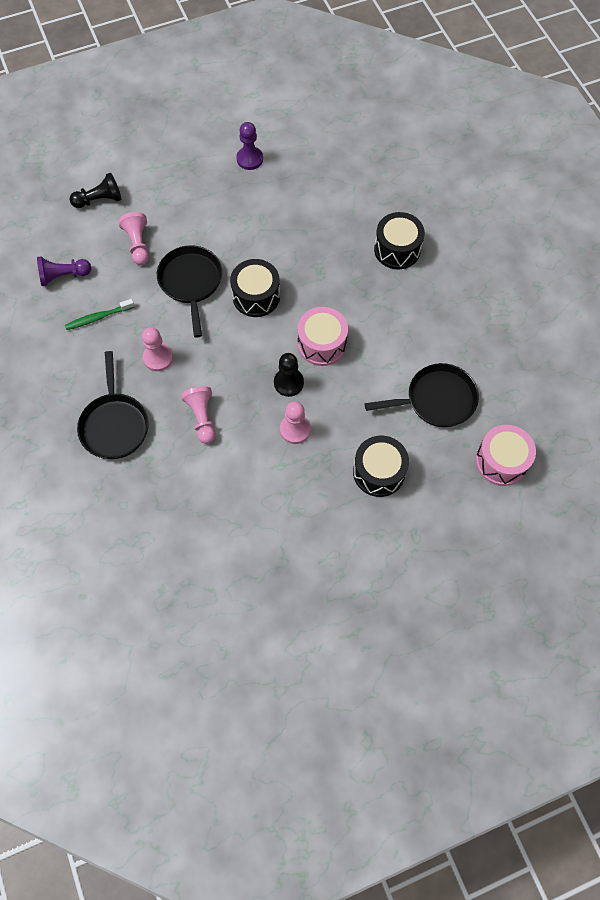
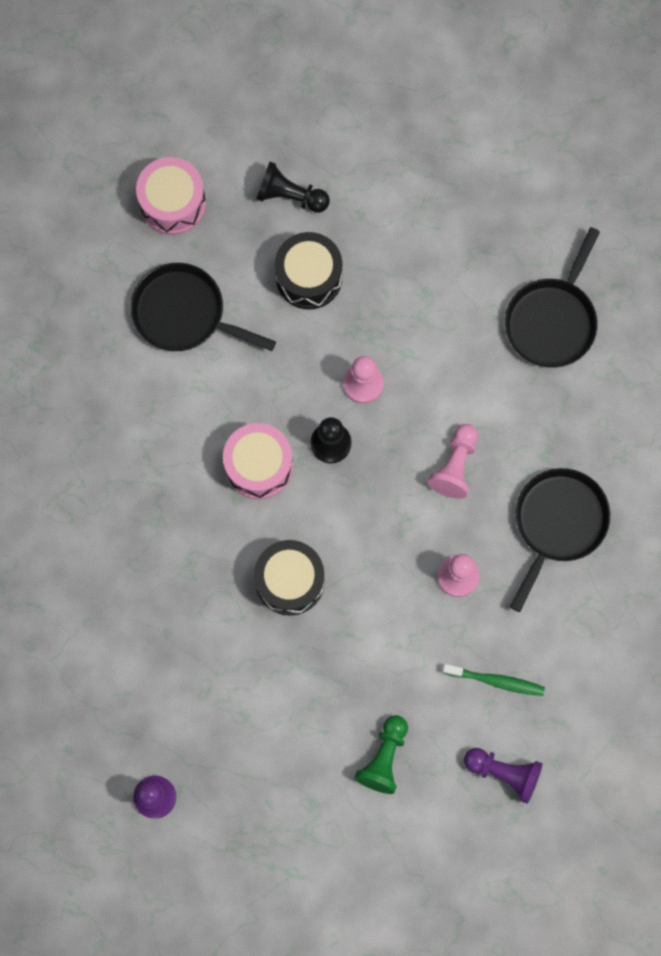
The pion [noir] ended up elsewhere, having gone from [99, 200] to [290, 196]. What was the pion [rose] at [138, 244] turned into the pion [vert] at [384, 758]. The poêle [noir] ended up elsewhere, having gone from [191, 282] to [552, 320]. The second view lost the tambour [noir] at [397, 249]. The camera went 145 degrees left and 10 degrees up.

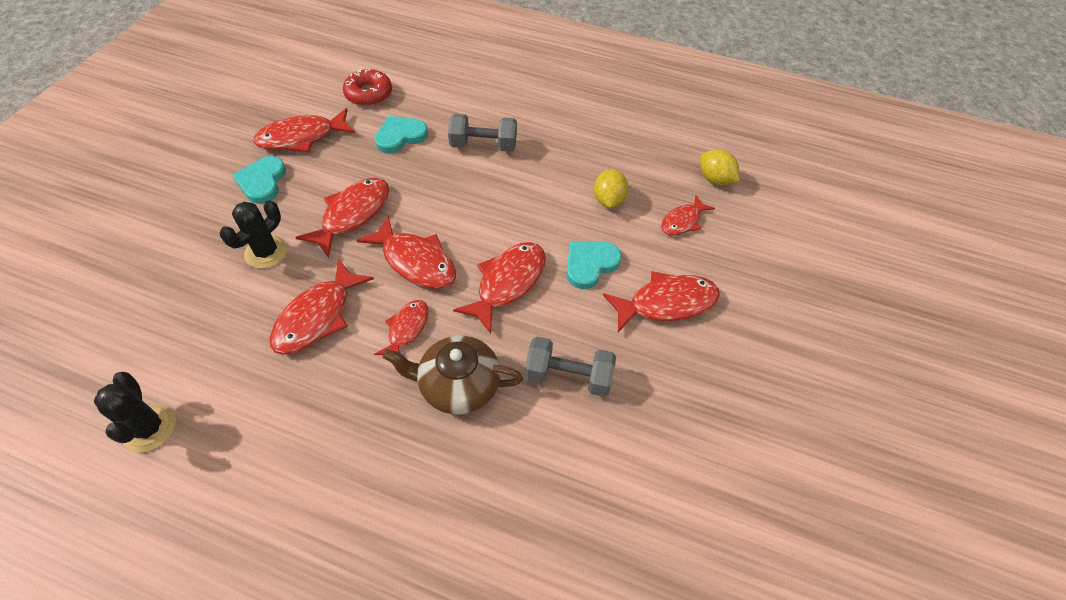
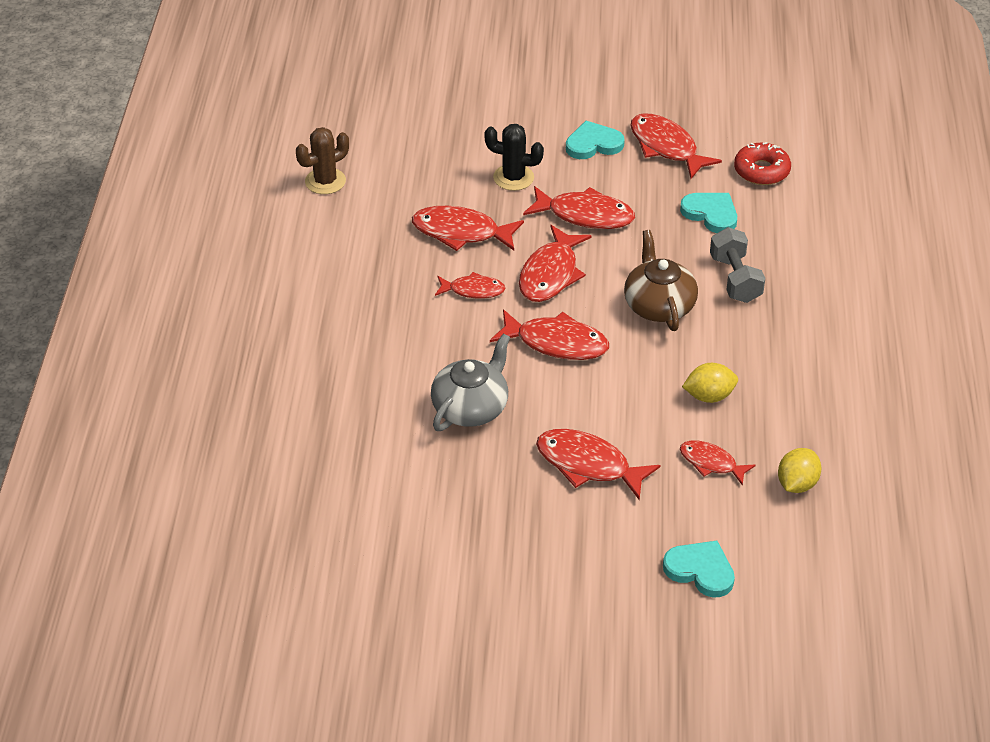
What was the cactus [noir] at [149, 428] turned into the cactus [marron] at [325, 181]. Where the haltère [gris] stood at [568, 376], the théière [gris] came to stand at [471, 407]. The poisson [rouge] at [666, 303] ended up facing another way, 150 degrees clockwise from before. The théière [marron] ended up elsewhere, having gone from [458, 385] to [658, 305]. The cœur [turquoise] ended up elsewhere, having gone from [590, 264] to [700, 570]. The camera went 75 degrees right and 10 degrees down.

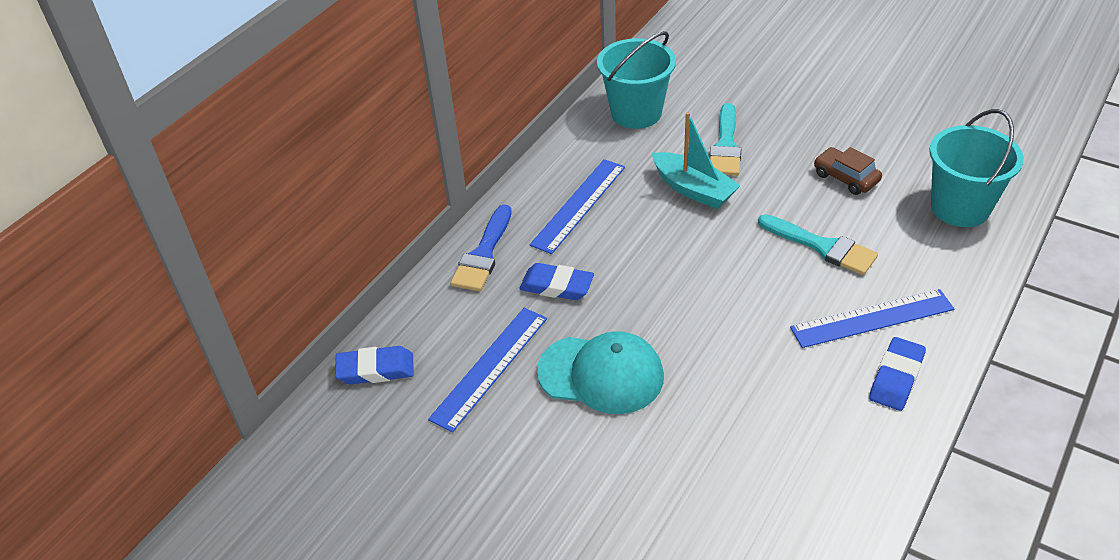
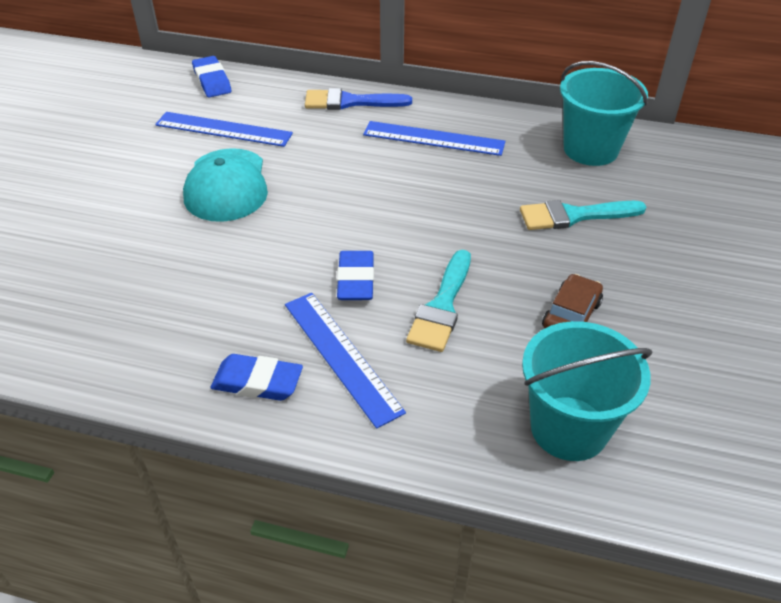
The gomme [bleu] ended up elsewhere, having gone from [557, 286] to [356, 280]. The second view lost the bateau [turquoise] at [693, 189]. The camera went 70 degrees right and 0 degrees up.

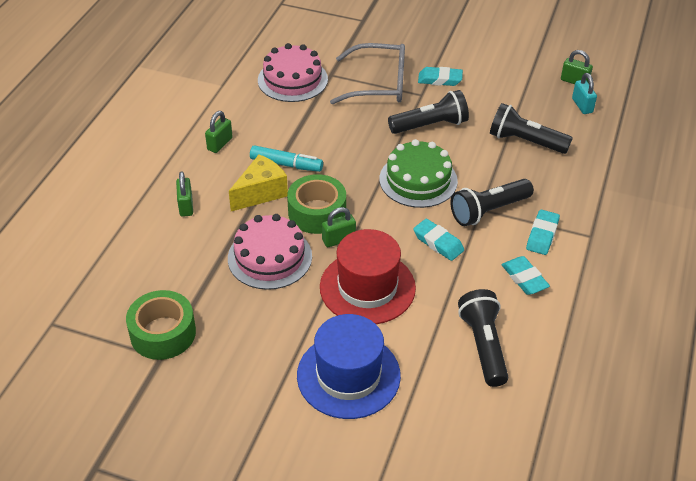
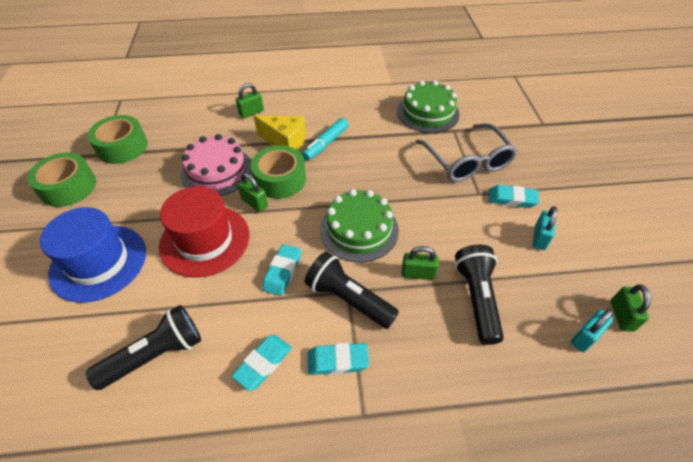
The second view gained the ruban adhésif [vert] at [68, 187]. The feutre [turquoise] at [286, 164] ended up facing another way, 45 degrees clockwise from before. What was the gâteau [rose] at [292, 79] turned into the gâteau [vert] at [428, 113]. The cadenas [vert] ended up elsewhere, having gone from [220, 144] to [418, 274]. The gomme [turquoise] at [440, 80] ended up facing another way, 60 degrees counterclockwise from before. The second view gained the cadenas [turquoise] at [539, 238]. The second view lost the lampe de poche [noir] at [430, 125]. The camera went 65 degrees right and 5 degrees up.

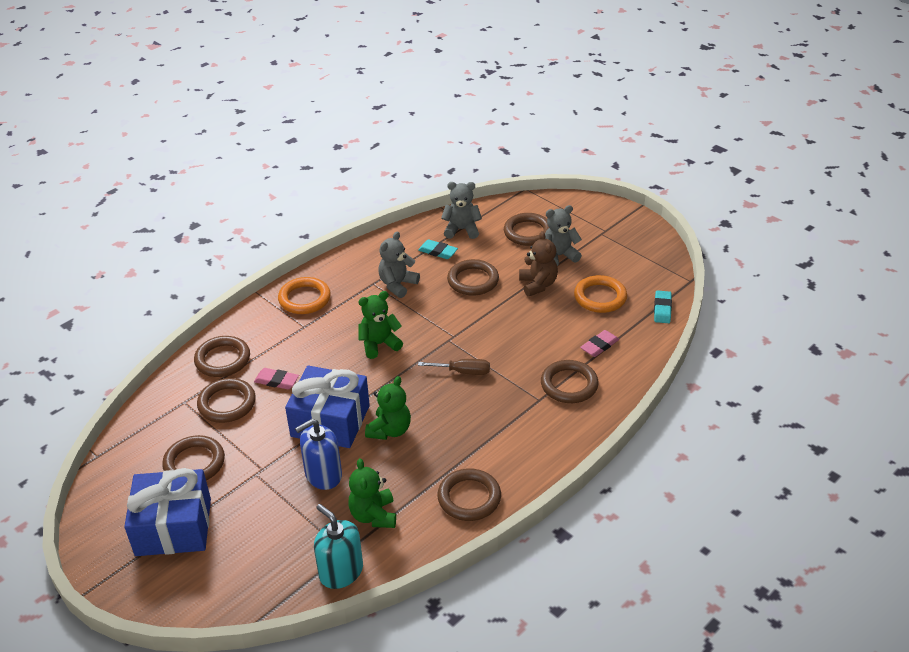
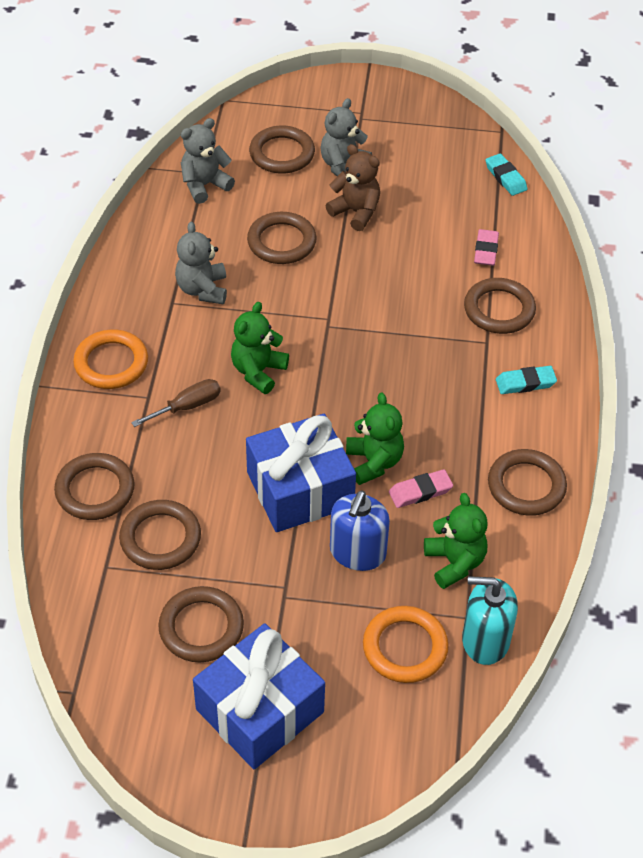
The tournevis [marron] ended up elsewhere, having gone from [463, 372] to [187, 406]. The anneau [orange] ended up elsewhere, having gone from [600, 297] to [405, 647]. The gomme [rose] ended up elsewhere, having gone from [276, 381] to [420, 491]. The ours en peluche [vert] at [373, 515] ended up facing another way, 150 degrees counterclockwise from before. The gomme [turquoise] ended up elsewhere, having gone from [438, 252] to [525, 383]. The camera went 40 degrees left and 10 degrees up.

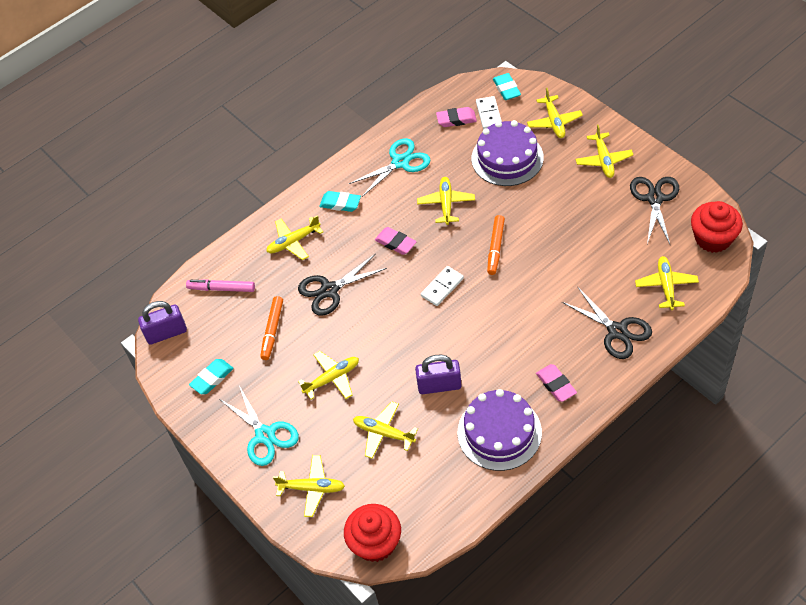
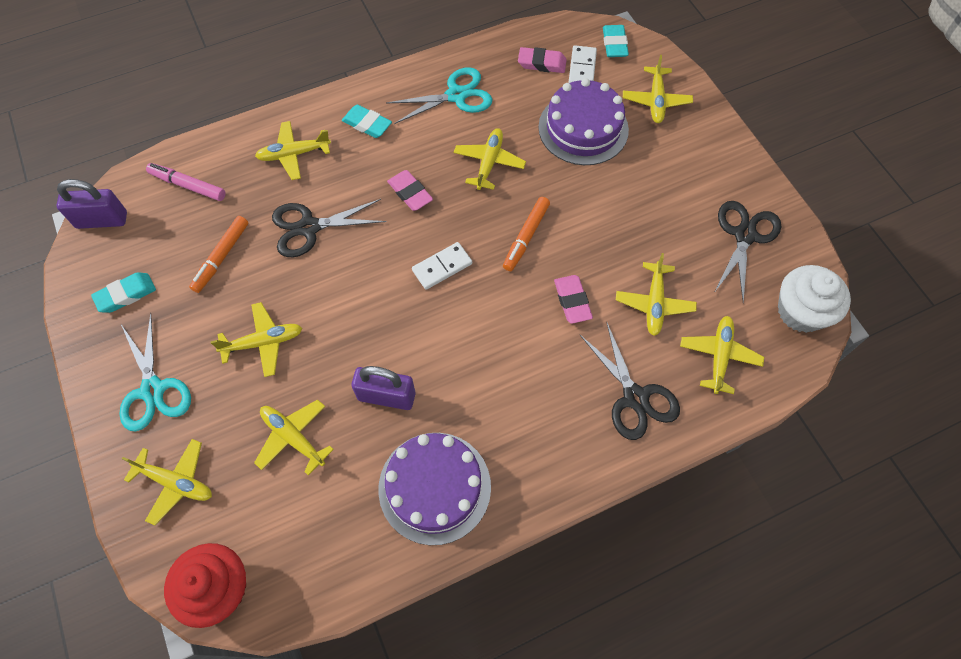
The gomme [rose] ended up elsewhere, having gone from [556, 385] to [572, 301]. The avion [jaune] ended up elsewhere, having gone from [603, 160] to [654, 303]. What was the muffin [rouge] at [713, 238] turned into the muffin [blanc] at [800, 311]. The camera went 10 degrees right and 10 degrees up.

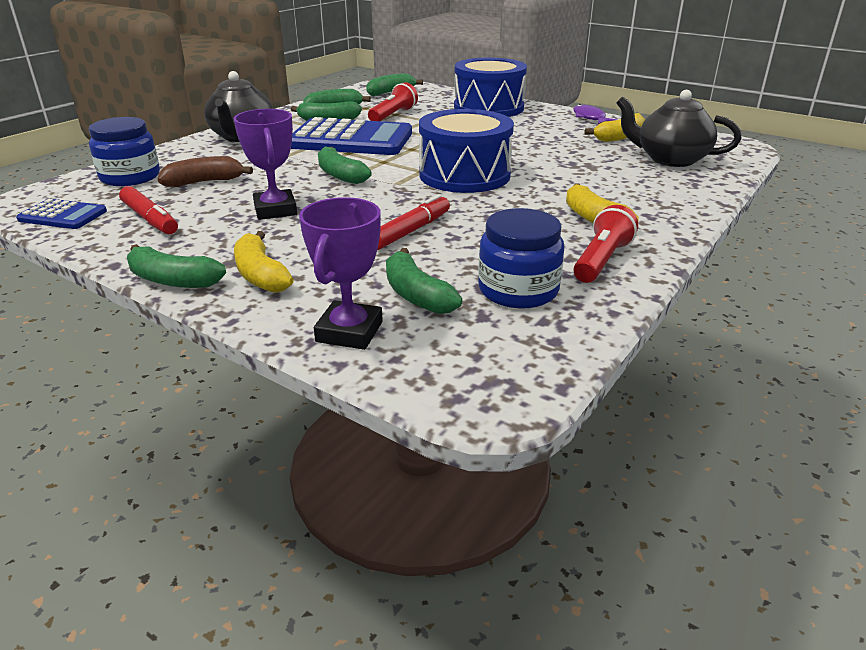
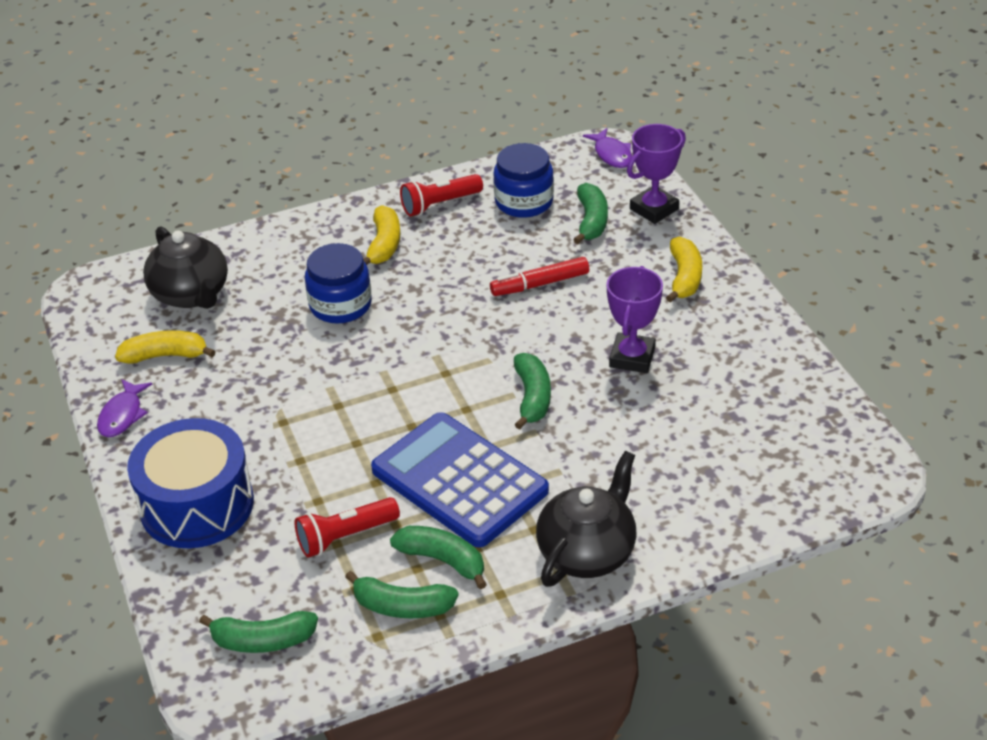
The bocal [bleu] ended up elsewhere, having gone from [130, 177] to [340, 305]. The second view gained the poisson [violet] at [612, 154]. The second view lost the calculatrice [bleu] at [63, 215]. The second view lost the feutre [rouge] at [150, 219]. The second view lost the banane [vert] at [173, 280]. The second view lost the banane [marron] at [204, 182]. The second view lost the tambour [bleu] at [464, 175]. The camera went 145 degrees left and 10 degrees up.

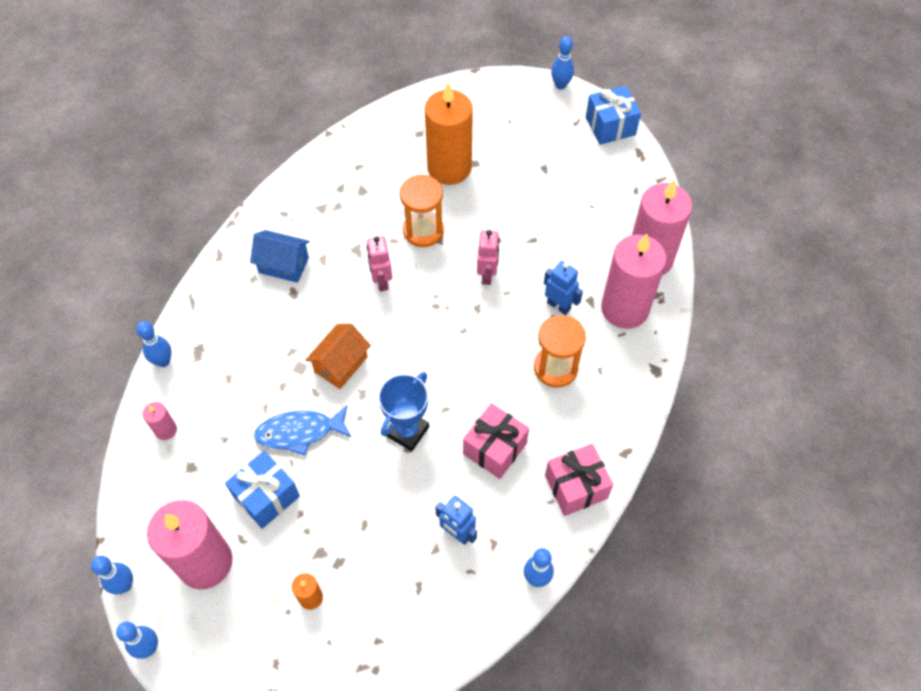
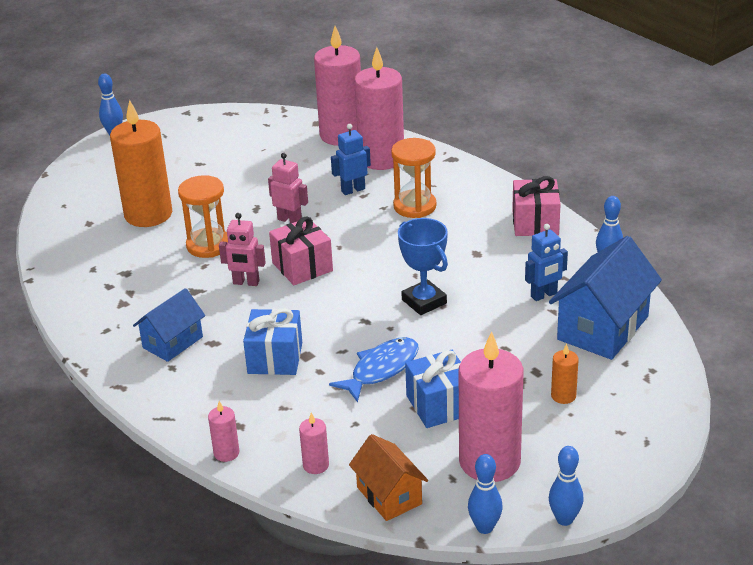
Where the quille [bleu] stood at [163, 361], the bougie [rose] came to stand at [226, 453]. The cadeau [bleu] ended up elsewhere, having gone from [610, 126] to [275, 358]. The cadeau [rose] ended up elsewhere, having gone from [495, 448] to [302, 267]. The poisson [bleu] at [299, 432] ended up facing another way, 150 degrees counterclockwise from before. The maison [orange] ended up elsewhere, having gone from [341, 364] to [389, 495]. The second view gained the maison [bleu] at [603, 328]. The camera went 65 degrees left and 25 degrees down.

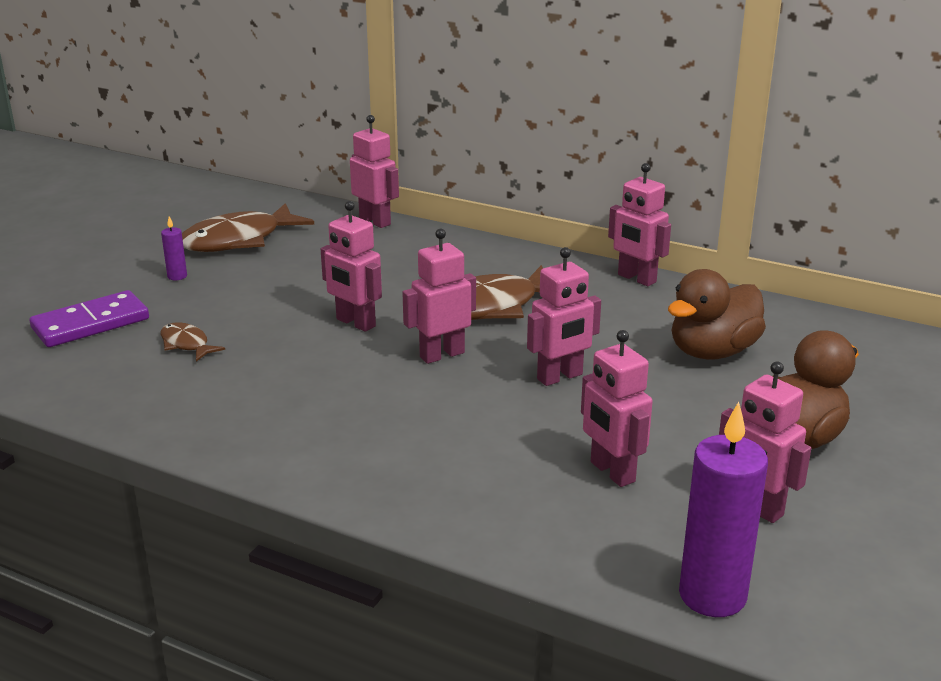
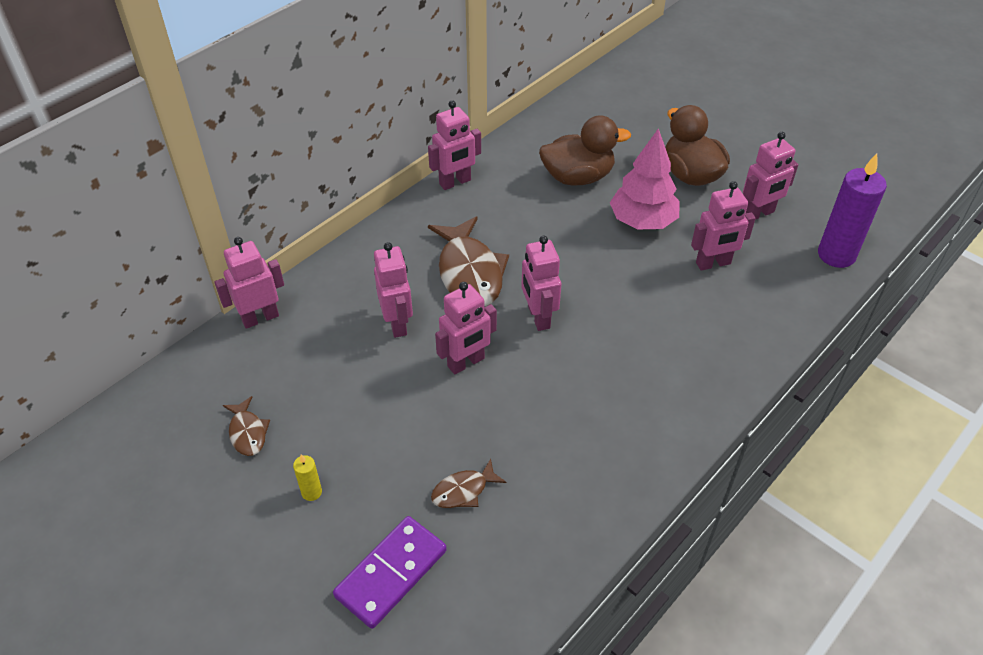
The size of the poisson [marron] at [239, 240] changed by a factor of 0.50. What was the bougie [violet] at [177, 276] turned into the bougie [jaune] at [311, 492]. The domino [violet] at [91, 324] ended up facing another way, 60 degrees clockwise from before. The robot [rose] ended up elsewhere, having gone from [560, 377] to [397, 323]. The canard [marron] at [712, 352] ended up facing another way, 75 degrees counterclockwise from before. The second view gained the arbre [rose] at [642, 221]. The camera went 75 degrees left and 20 degrees up.

